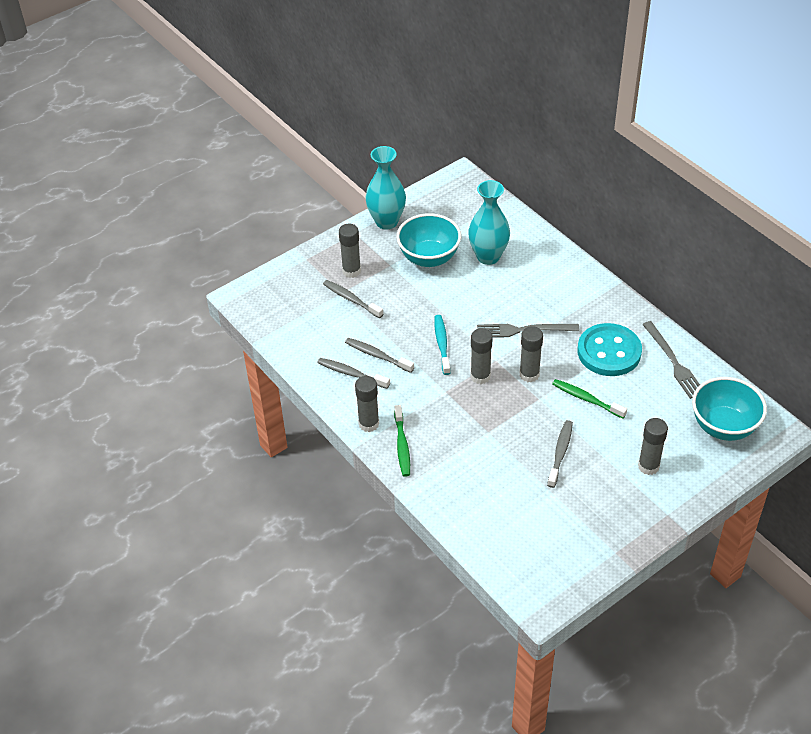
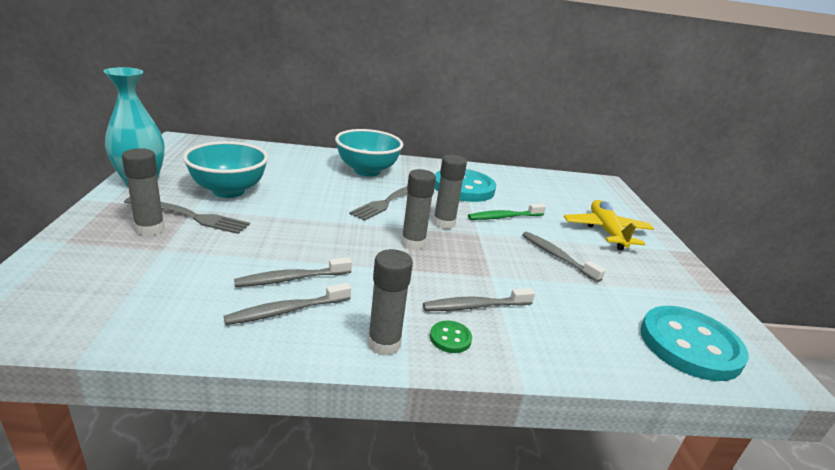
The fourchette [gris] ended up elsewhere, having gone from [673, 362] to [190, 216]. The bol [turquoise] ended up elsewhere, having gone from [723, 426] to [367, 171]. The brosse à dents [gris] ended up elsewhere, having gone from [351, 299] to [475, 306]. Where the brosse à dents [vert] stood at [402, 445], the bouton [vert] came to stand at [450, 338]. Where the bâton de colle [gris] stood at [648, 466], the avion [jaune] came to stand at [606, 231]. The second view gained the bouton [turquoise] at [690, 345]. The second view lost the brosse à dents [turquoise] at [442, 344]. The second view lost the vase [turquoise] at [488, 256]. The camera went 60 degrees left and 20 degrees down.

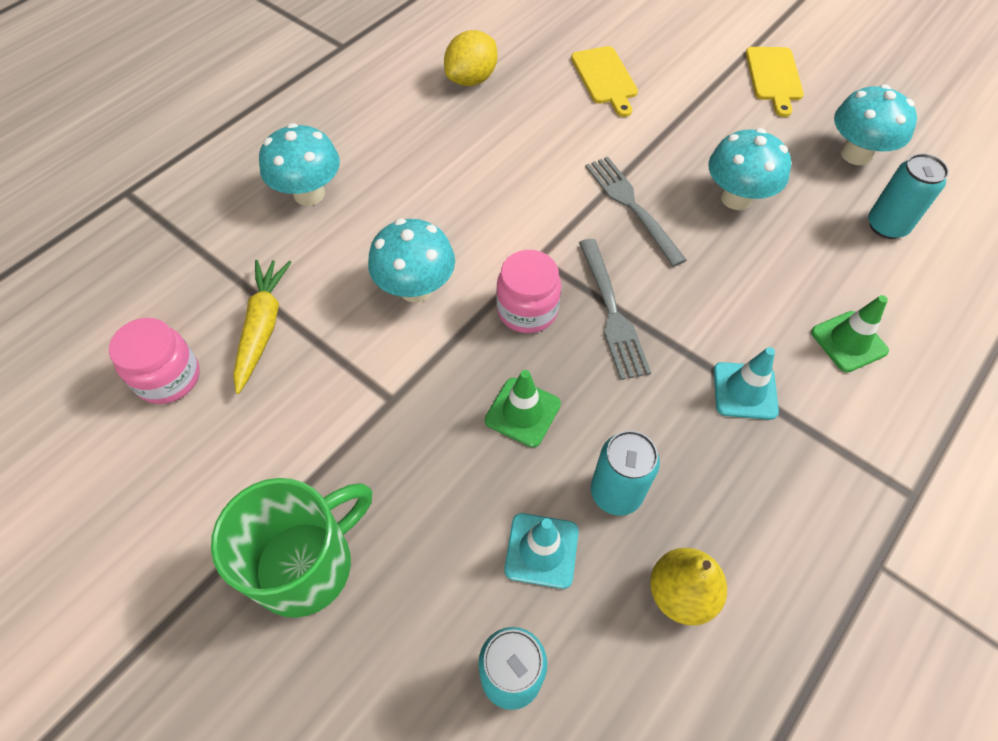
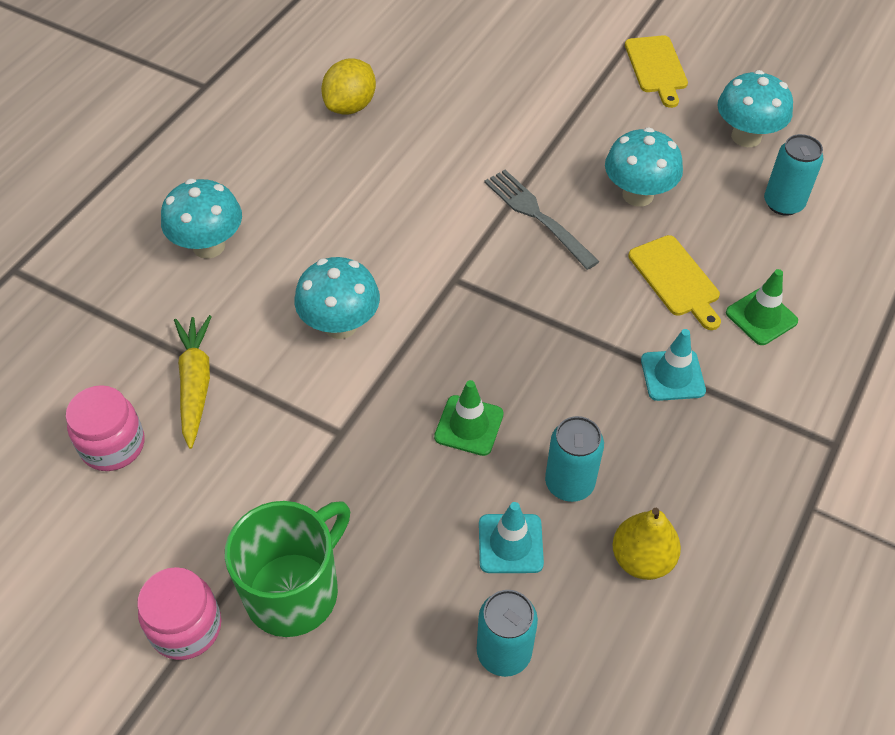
The bocal [rose] ended up elsewhere, having gone from [527, 310] to [186, 627]. The planche à découper [jaune] ended up elsewhere, having gone from [605, 78] to [676, 279]. The second view lost the fourchette [gris] at [612, 312]. The camera went 10 degrees left and 5 degrees down.

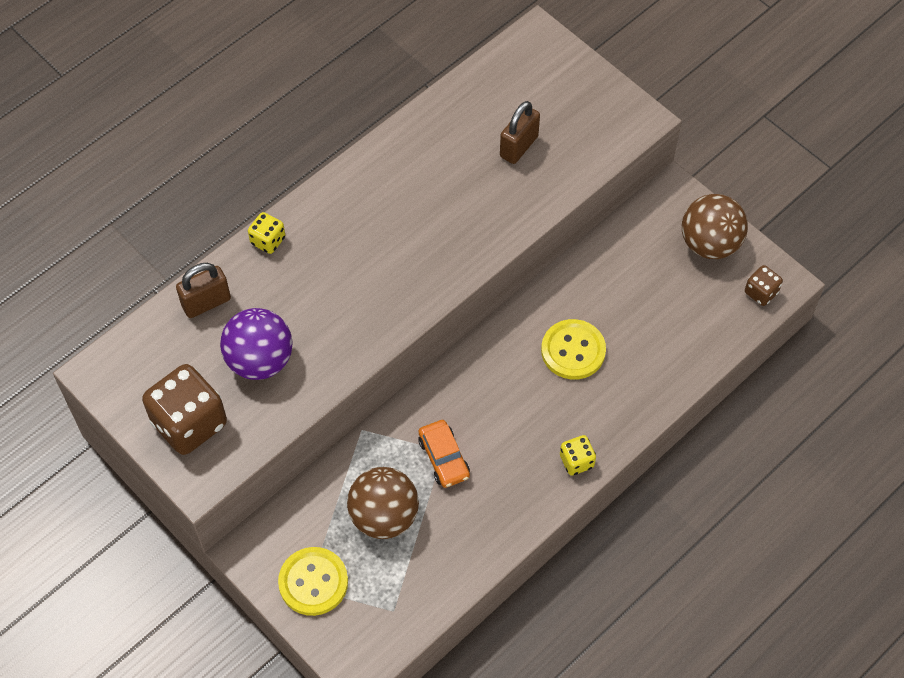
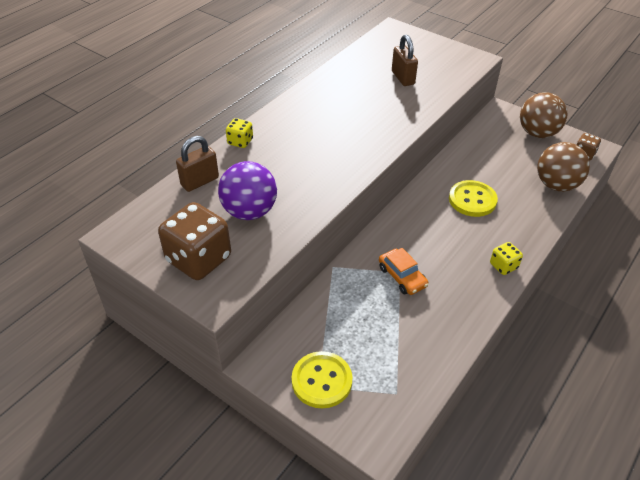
The cadenas [marron] at [519, 146] ended up facing another way, 45 degrees counterclockwise from before. The balle [marron] ended up elsewhere, having gone from [384, 516] to [556, 185]. The camera went 10 degrees left and 15 degrees down.

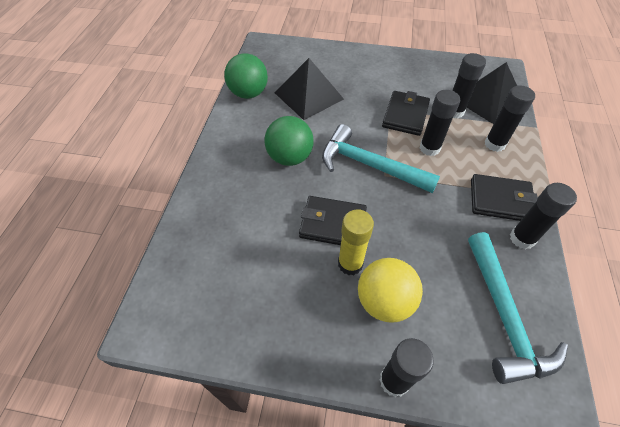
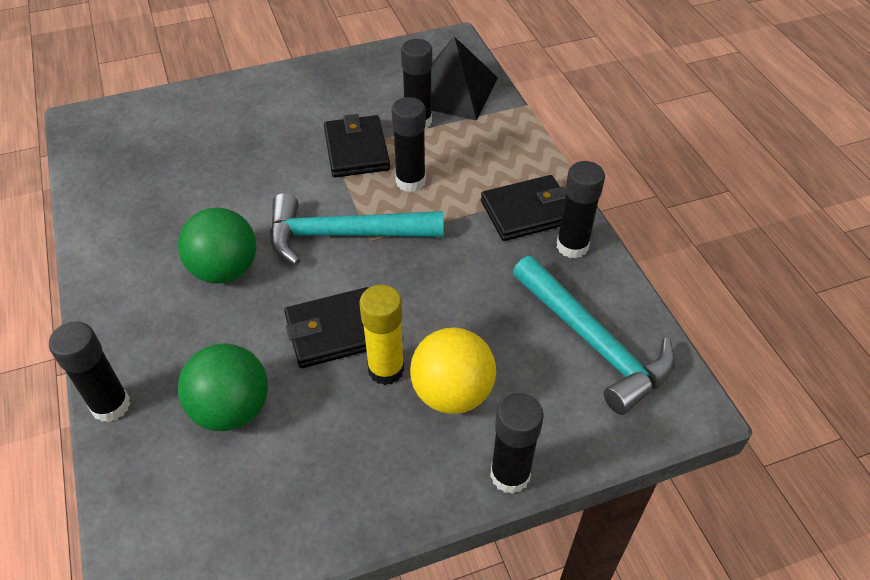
The bâton de colle [noir] ended up elsewhere, having gone from [494, 144] to [111, 405]. The balle [vert] ended up elsewhere, having gone from [248, 93] to [232, 409]. The second view lost the pyramide [noir] at [309, 95]. The camera went 30 degrees left and 5 degrees down.

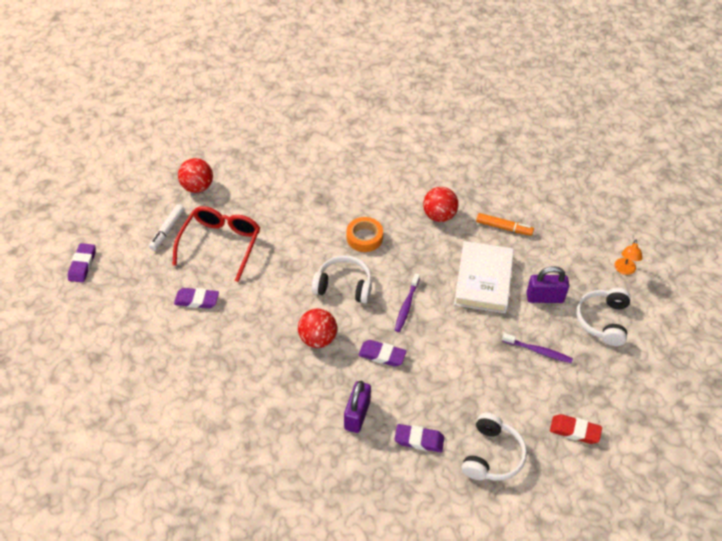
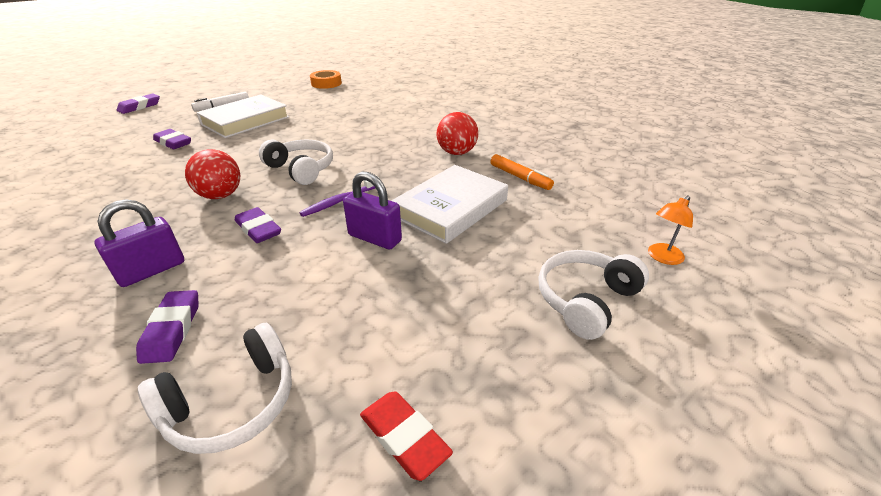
The gomme [violet] at [419, 440] ended up facing another way, 45 degrees clockwise from before. Where the lunettes [rouge] stood at [221, 244], the livre [blanc] came to stand at [245, 121]. The ruban adhésif [orange] ended up elsewhere, having gone from [364, 237] to [326, 83]. The cadenas [violet] ended up elsewhere, having gone from [544, 297] to [374, 238]. The second view lost the balle [rouge] at [197, 187]. The second view lost the brosse à dents [violet] at [538, 351]. The camera went 30 degrees right and 15 degrees down.

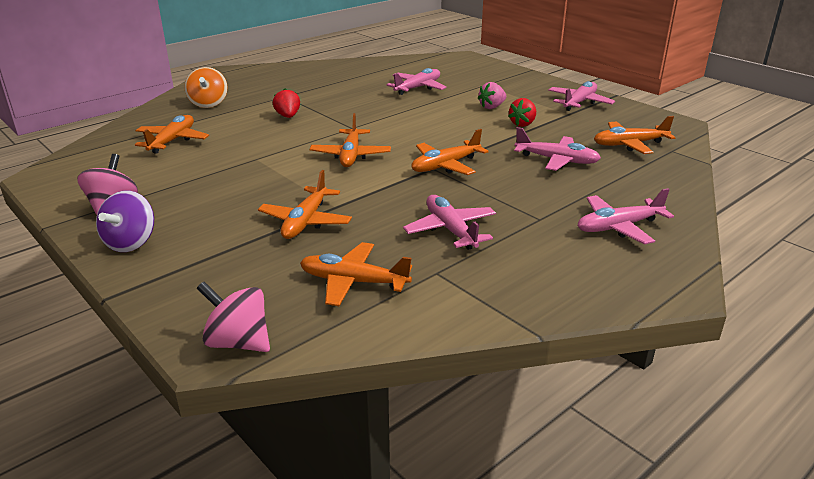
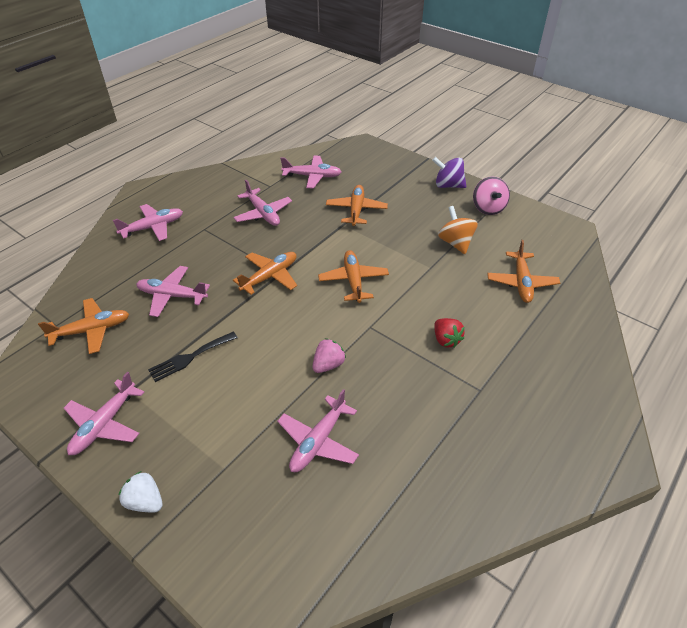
The second view gained the fraise [blanc] at [145, 501]. Where the fraise [rouge] stood at [522, 124], the fourchette [noir] came to stand at [190, 357]. What was the avion [orange] at [353, 282] turned into the avion [rose] at [312, 176]. The fraise [rose] ended up elsewhere, having gone from [492, 107] to [328, 365]. The toupie [violet] at [131, 243] ended up facing another way, 75 degrees counterclockwise from before. The toupie [orange] ended up elsewhere, having gone from [208, 104] to [455, 243]. The second view lost the toupie [rose] at [238, 342]. The camera went 170 degrees right and 15 degrees up.

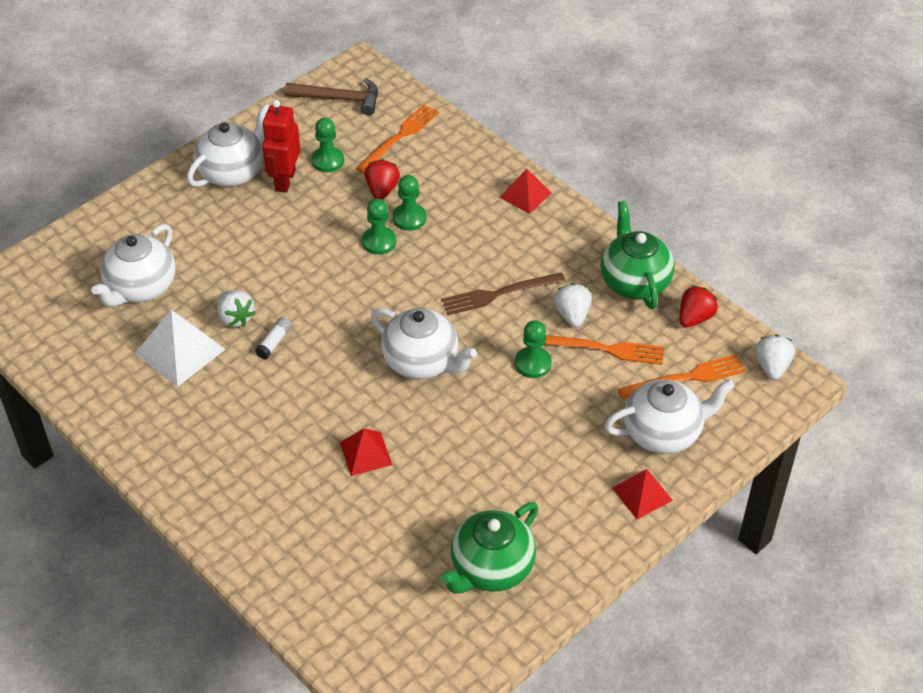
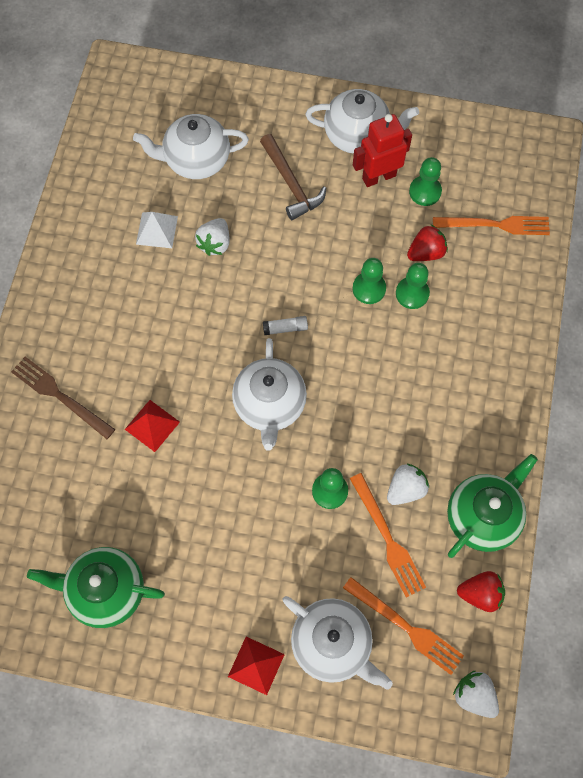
The fourchette [marron] ended up elsewhere, having gone from [499, 294] to [60, 396]. The size of the pyramide [blanc] at [180, 351] changed by a factor of 0.64. The marteau [marron] ended up elsewhere, having gone from [339, 99] to [291, 183]. The bâton de colle [blanc] ended up elsewhere, having gone from [274, 342] to [285, 328]. The fraise [blanc] at [772, 366] ended up facing another way, 105 degrees counterclockwise from before. The second view lost the pyramide [rouge] at [525, 195]. The camera went 55 degrees right and 20 degrees up.

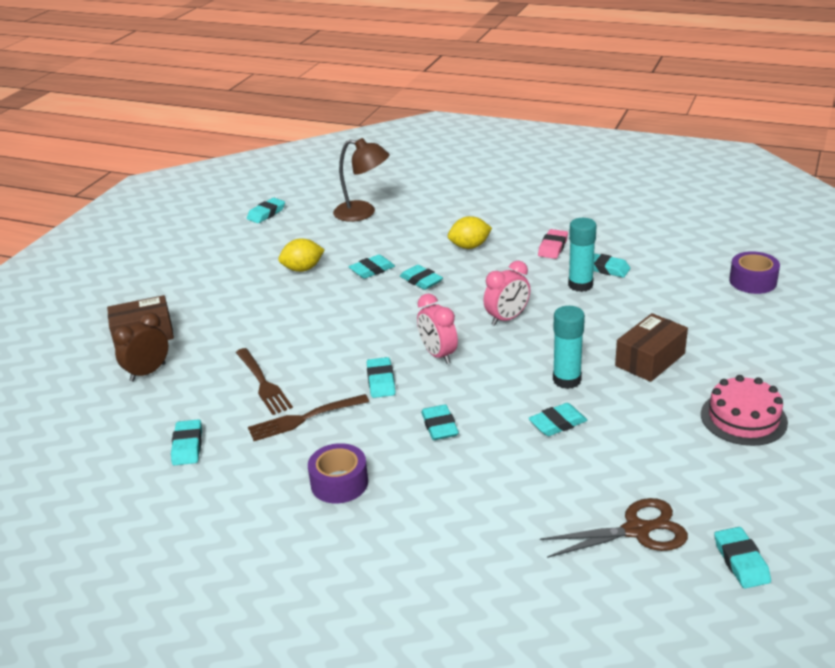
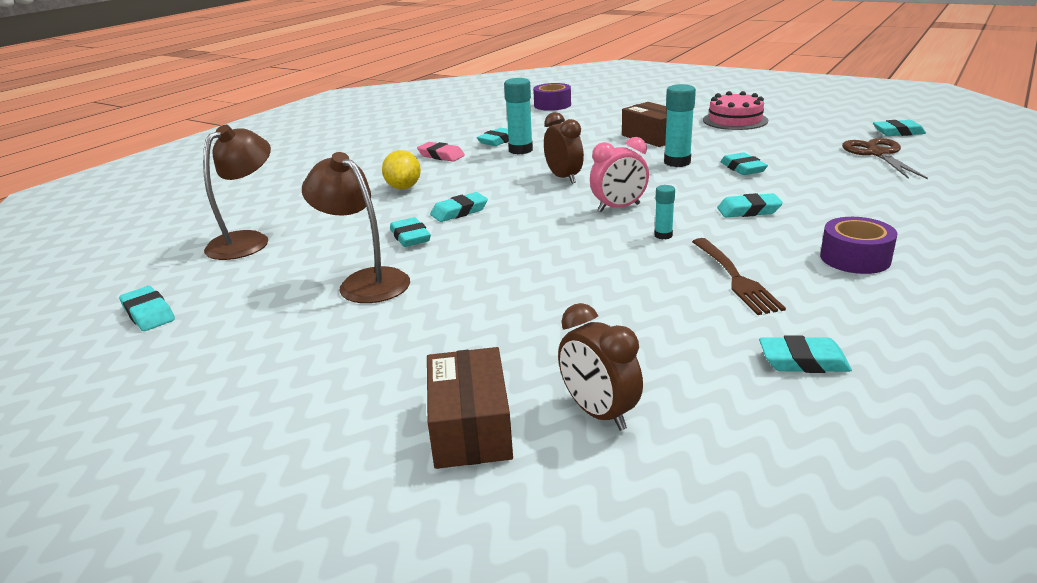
Where the citron [jaune] stood at [303, 269], the lampe [marron] came to stand at [365, 281]. What was the réveil [rose] at [507, 318] turned into the réveil [marron] at [564, 178]. Where the gomme [turquoise] stood at [381, 381], the bâton de colle [turquoise] came to stand at [663, 235]. The second view lost the fourchette [marron] at [263, 383]. The camera went 80 degrees left and 5 degrees down.

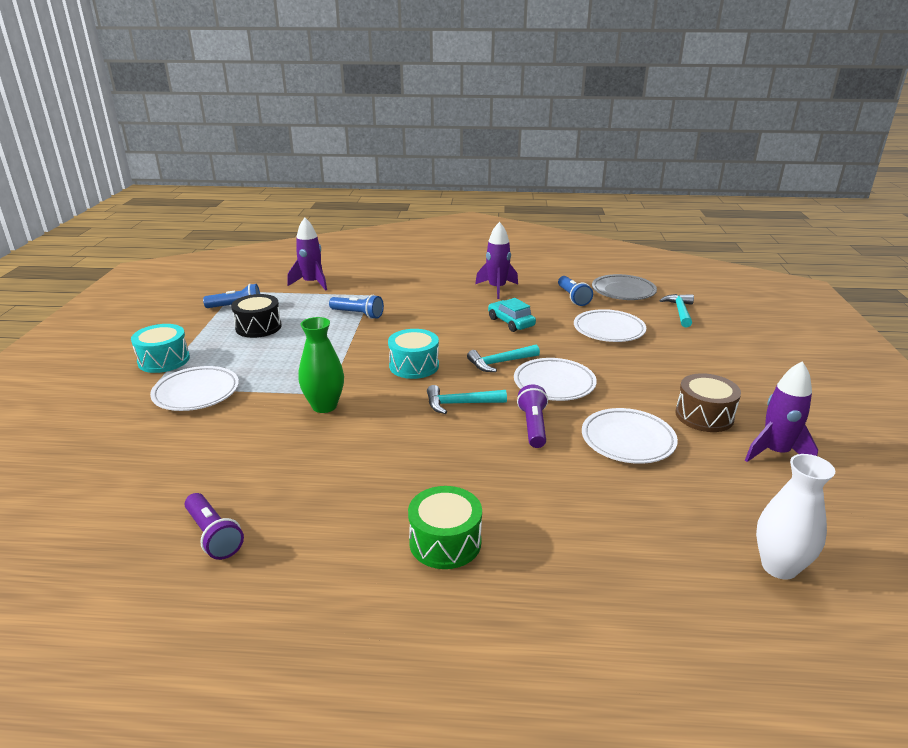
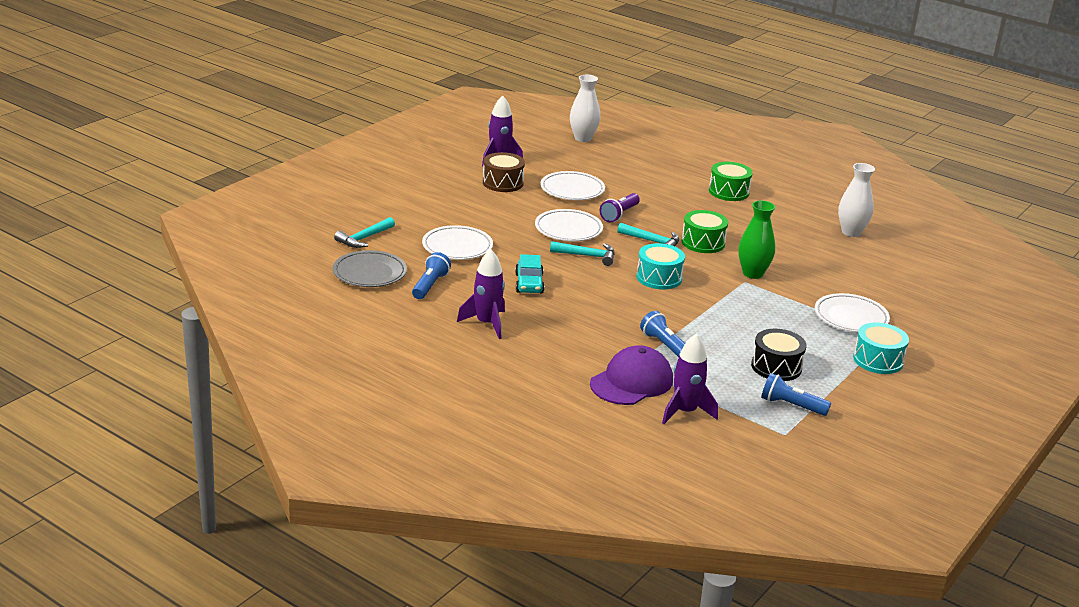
The second view gained the casquette [violet] at [631, 382]. The second view gained the tambour [vert] at [703, 242]. Where the lampe de poche [violet] stood at [213, 536], the vase [blanc] came to stand at [851, 232]. The camera went 150 degrees left and 0 degrees up.

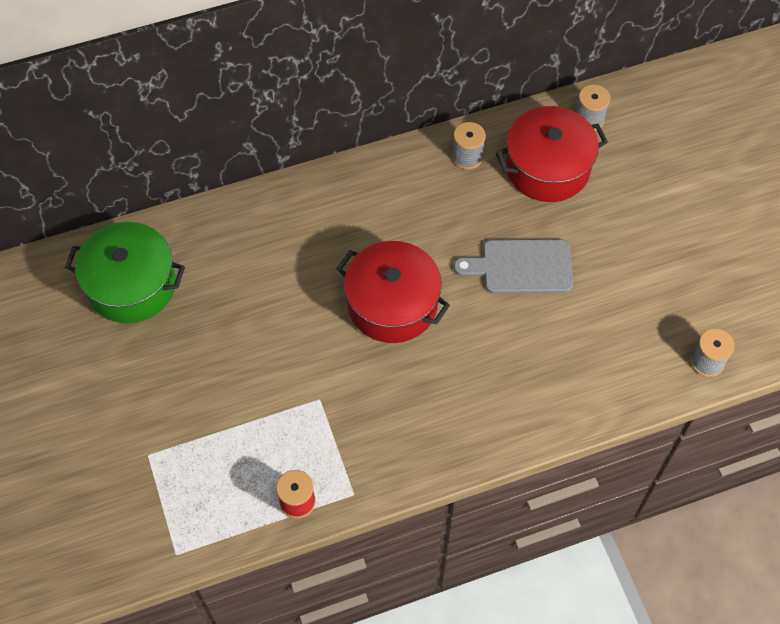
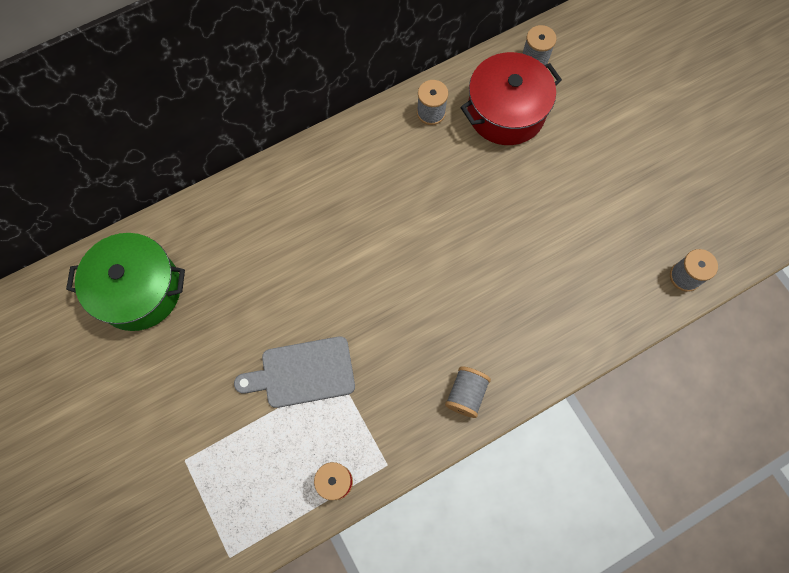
The planche à découper [gris] ended up elsewhere, having gone from [521, 267] to [302, 373]. The second view gained the bobine [gris] at [466, 394]. The second view lost the marmite [rouge] at [392, 304]. The camera went 10 degrees left and 10 degrees up.

